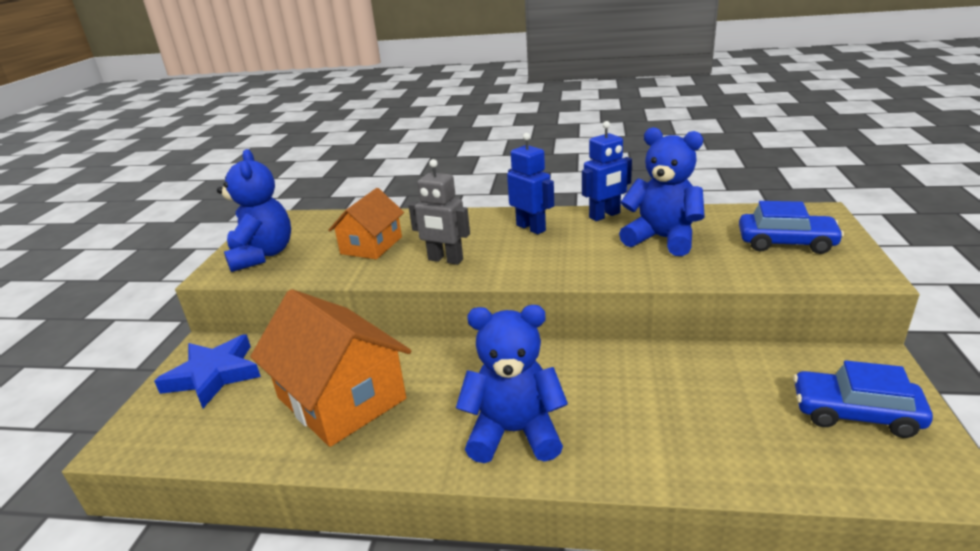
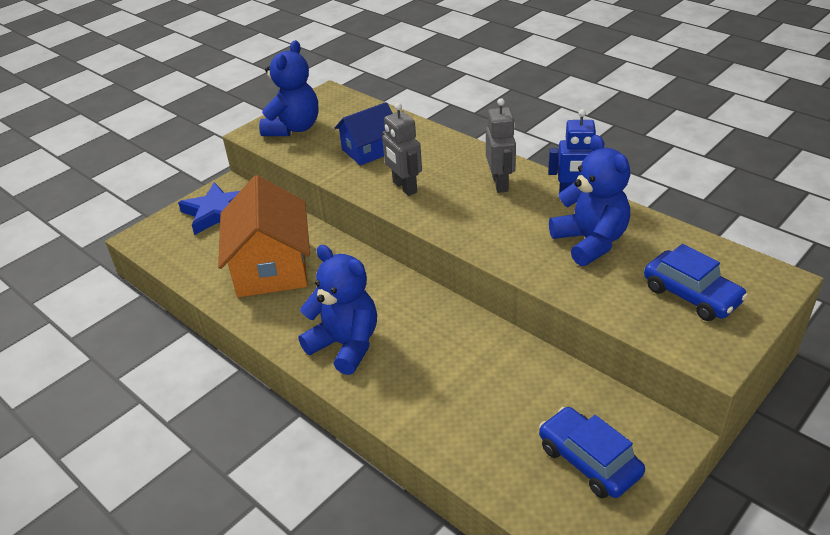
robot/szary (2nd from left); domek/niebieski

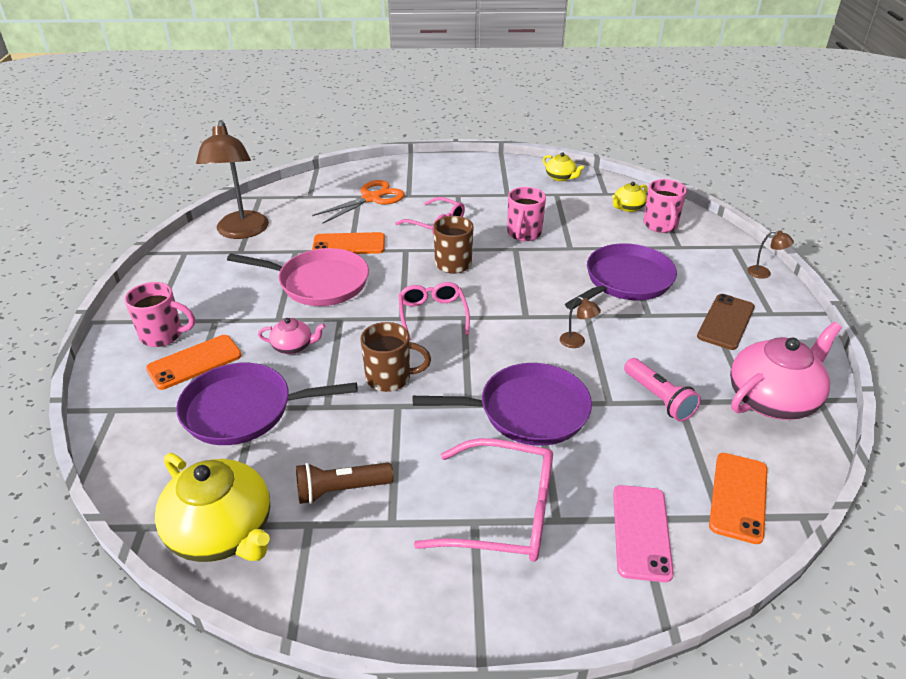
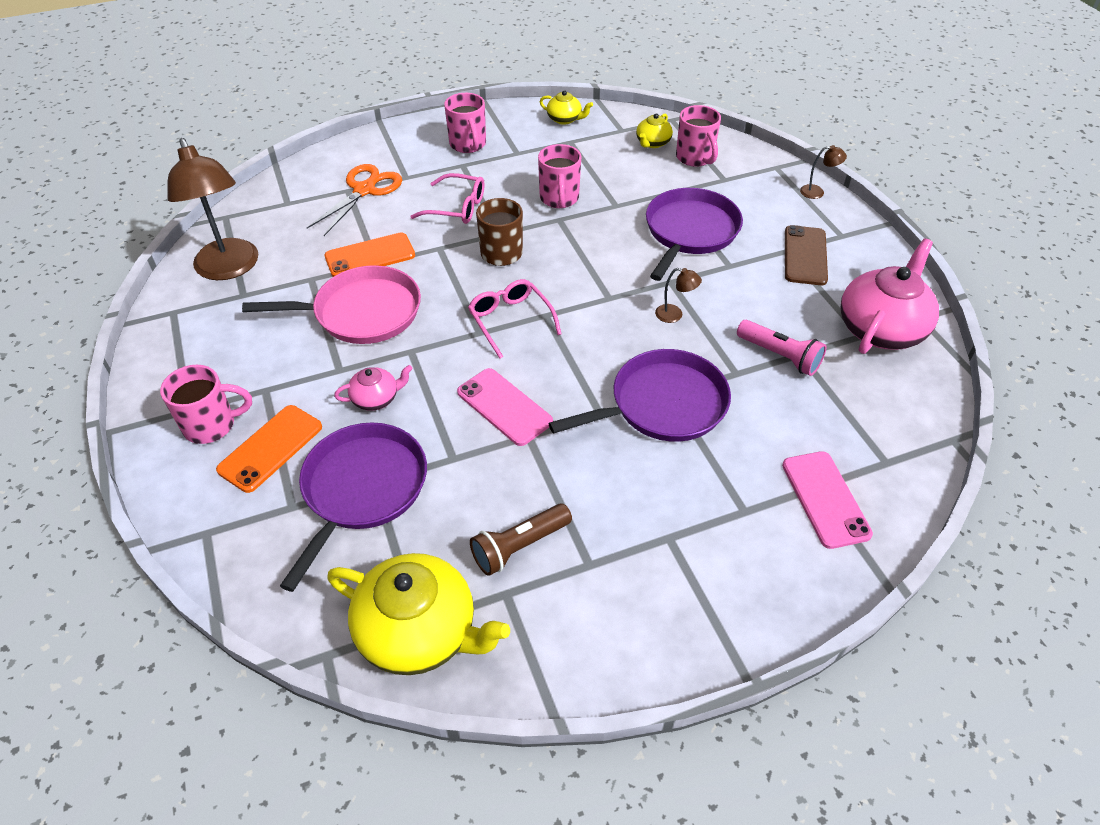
telefon/różowy (1st from left); patelnia/fioletowy (1st from left); okulary/różowy (3rd from left in the first image); telefon/pomarańczowy (3rd from left in the first image); kubek/różowy (2nd from left)

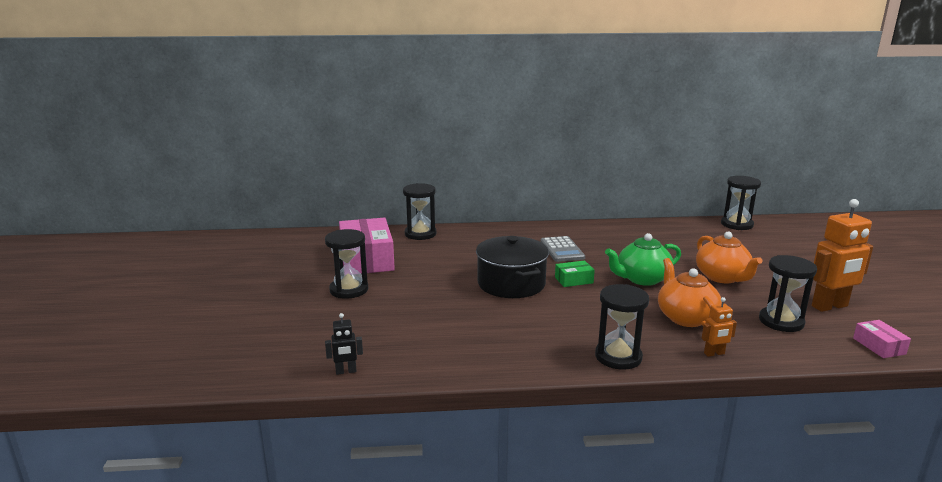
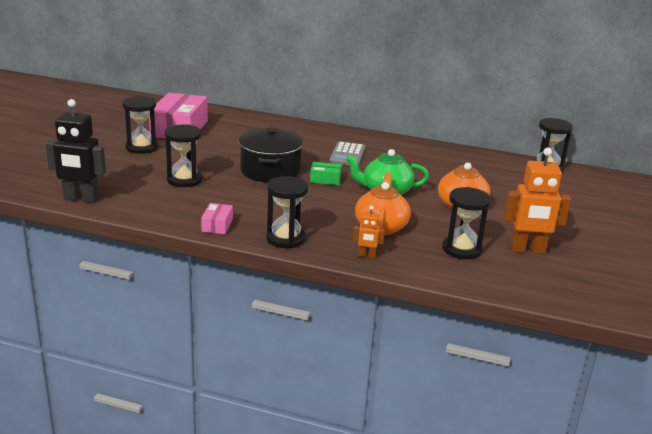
klepsydra/czarny (2nd from left); robot/czarny; pudełko/różowy (2nd from left)

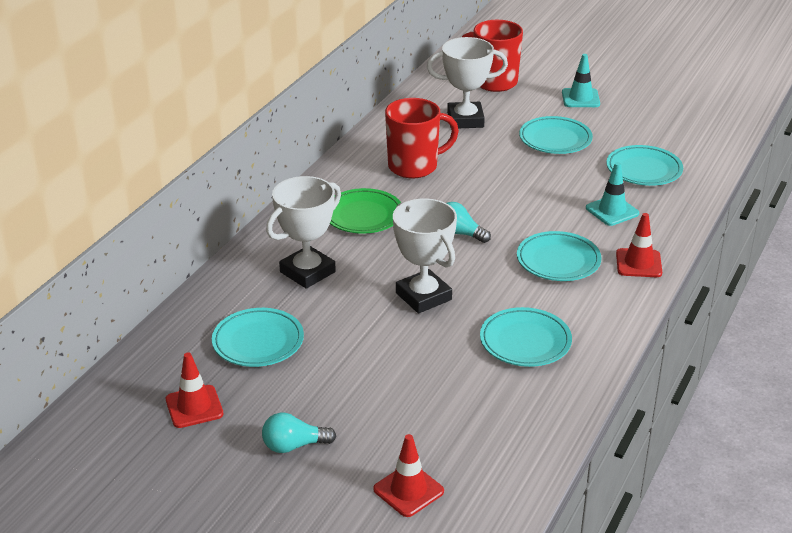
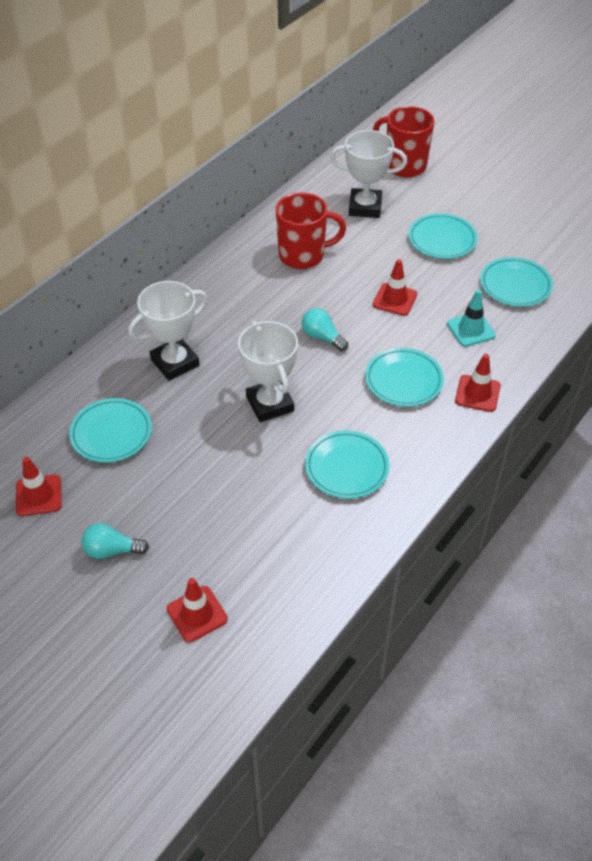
pachołek/turkusowy (1st from left in the first image); talerz/zielony; pachołek/czerwony (3rd from left)

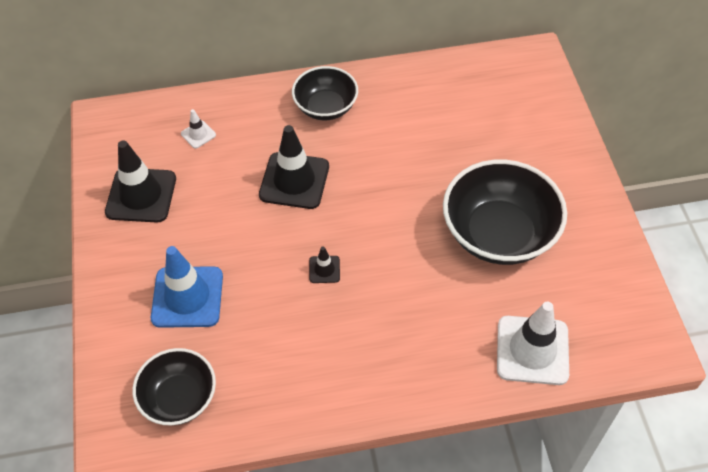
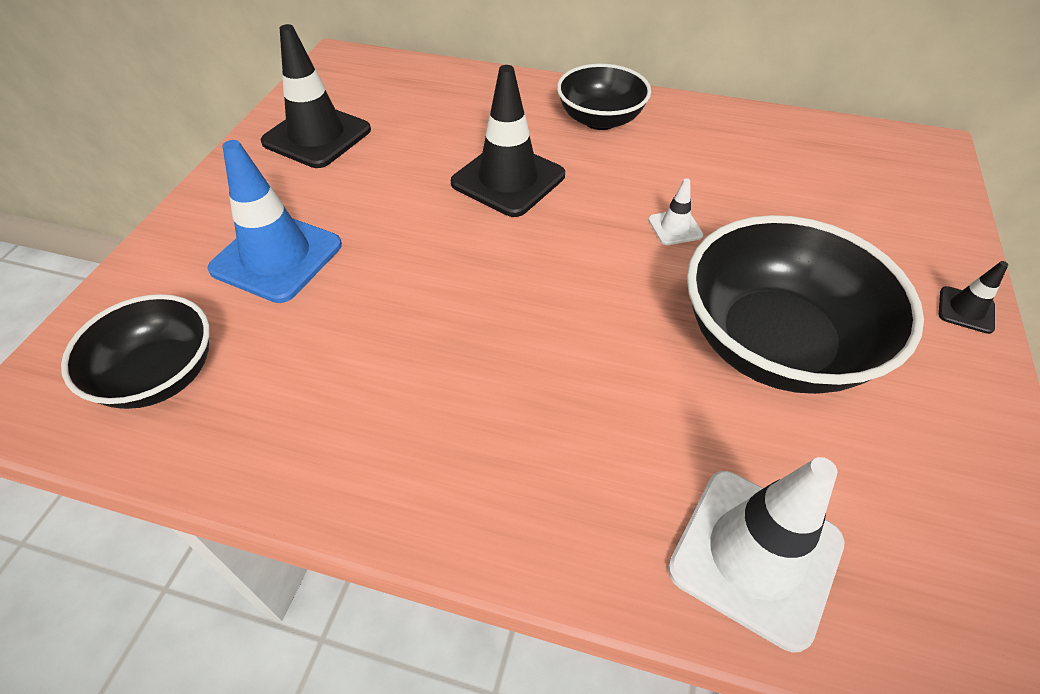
pachołek/biały (1st from left); pachołek/czarny (3rd from left)

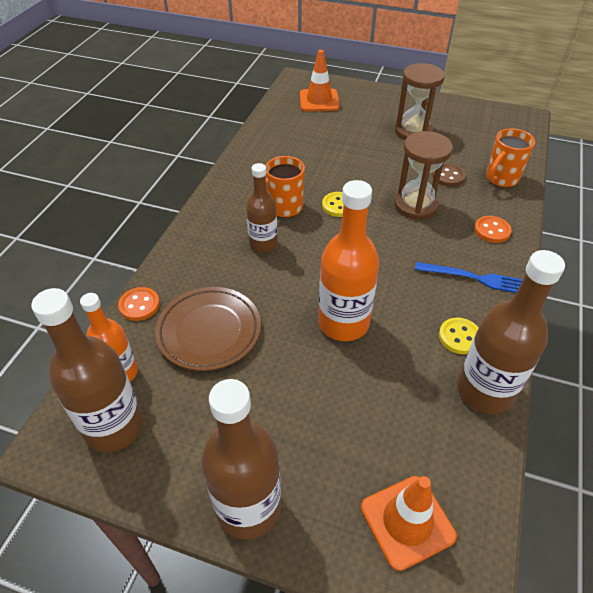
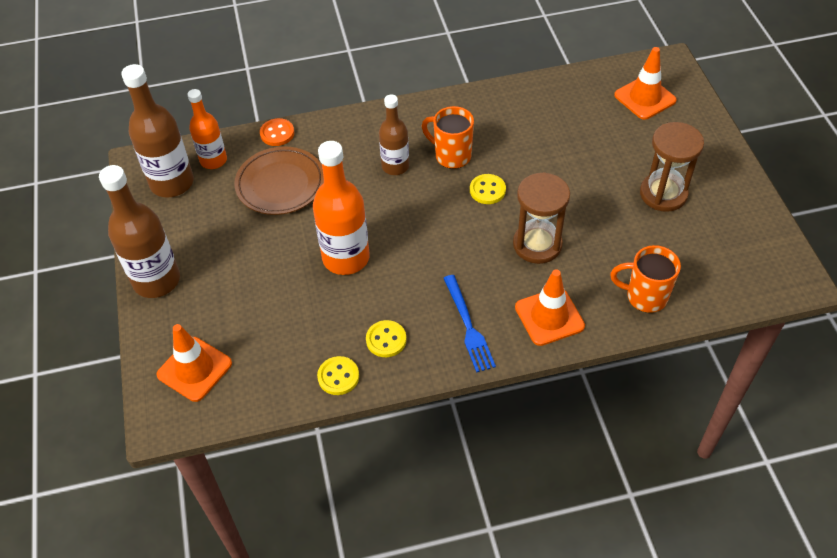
guzik/brązowy; pachołek/pomarańczowy (2nd from left); guzik/żółty (1st from left)

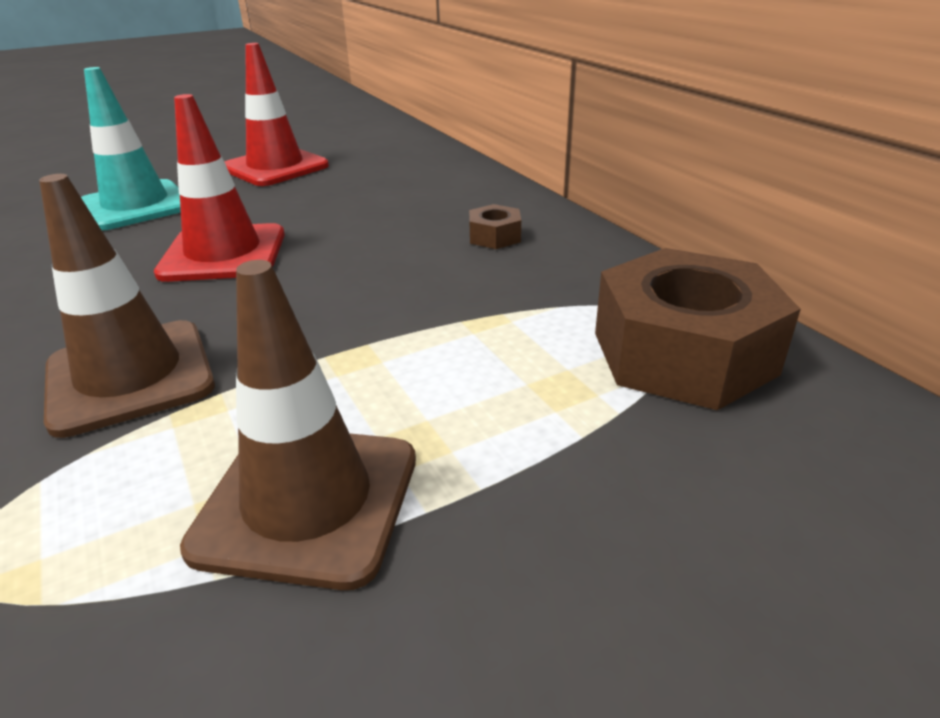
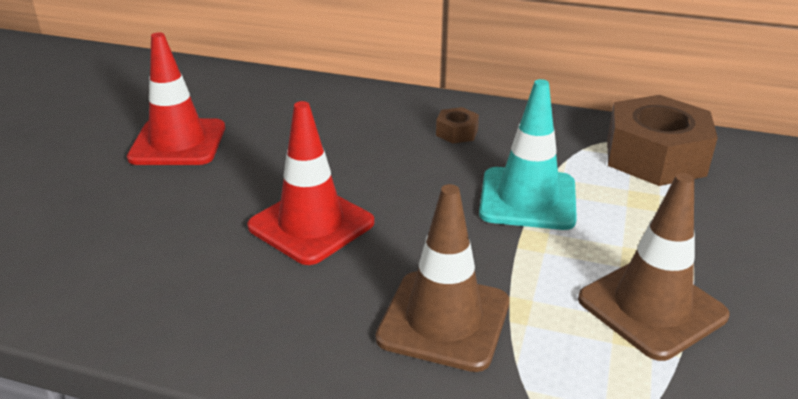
pachołek/turkusowy

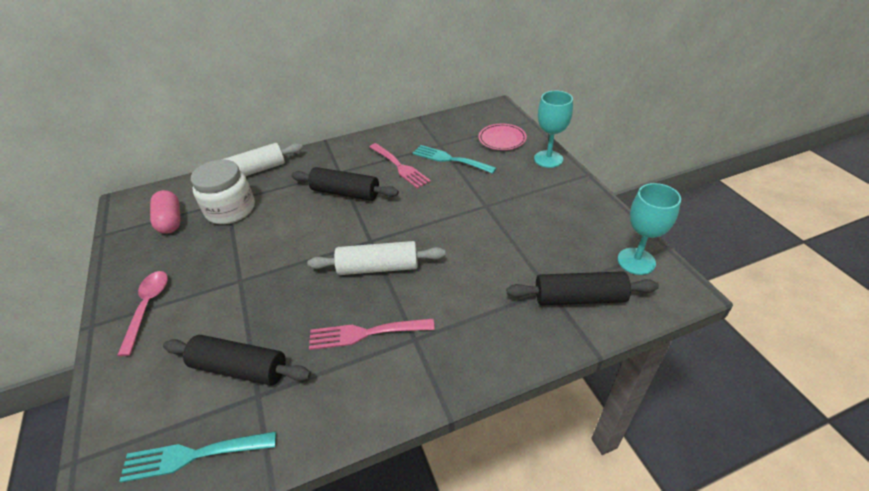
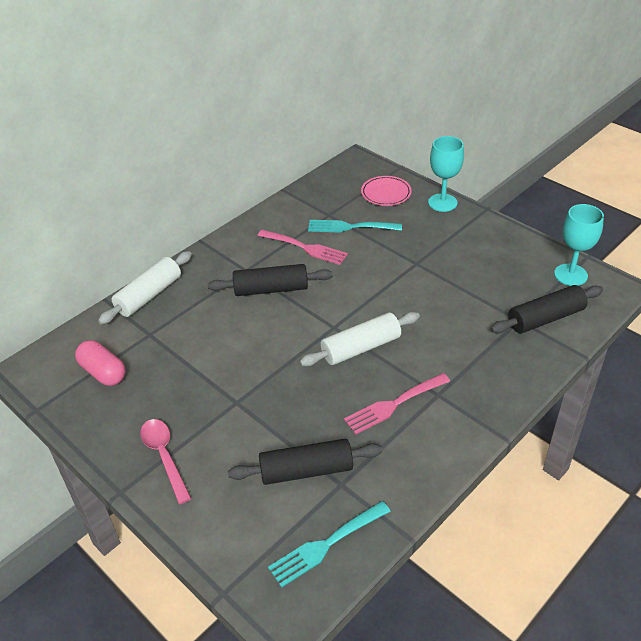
słoik/biały

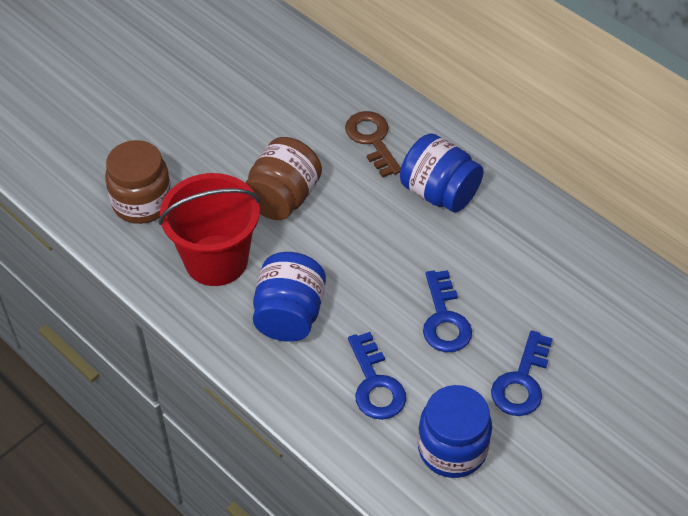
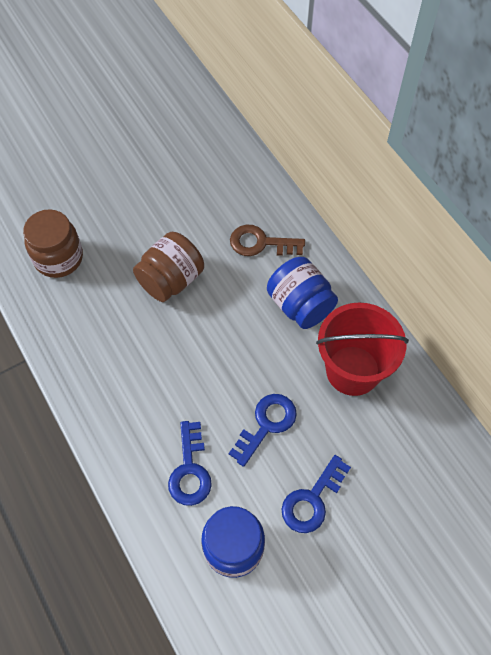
klucz/brązowy; wiadro/czerwony; słoik/niebieski (1st from left in the first image); klucz/niebieski (2nd from left)

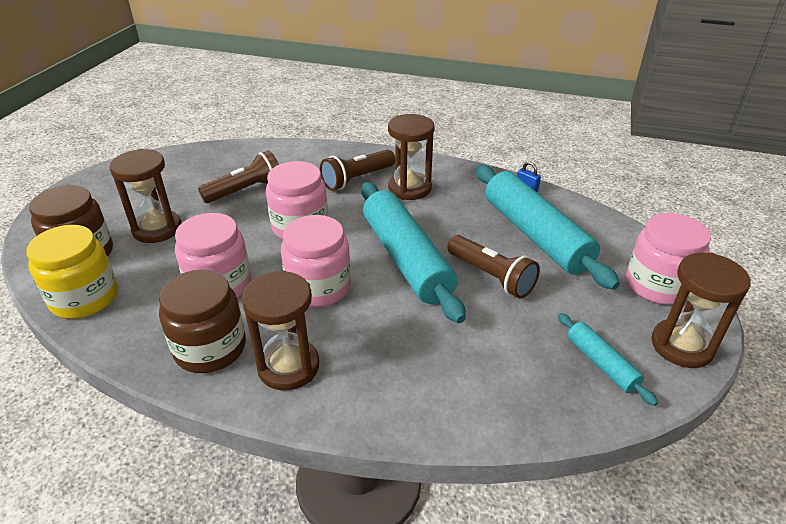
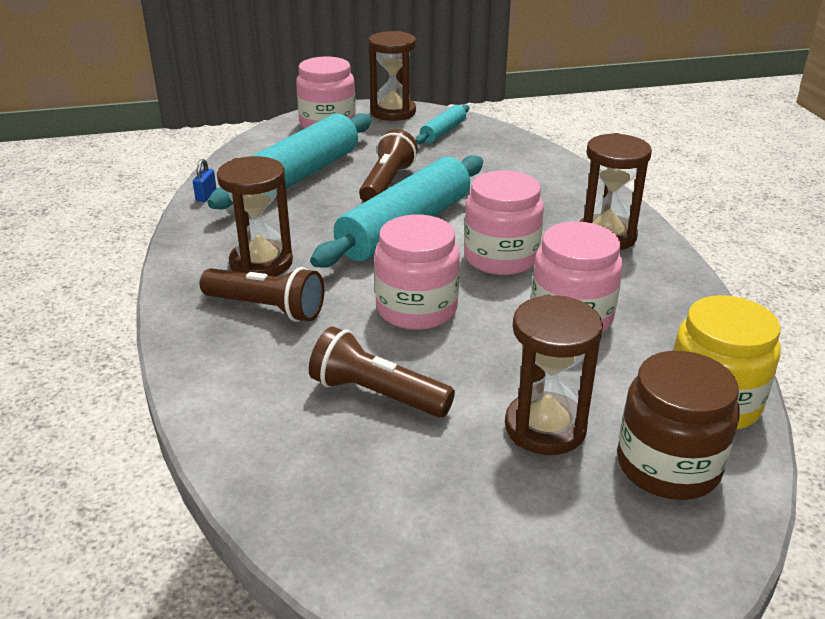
słoik/brązowy (2nd from left in the first image)

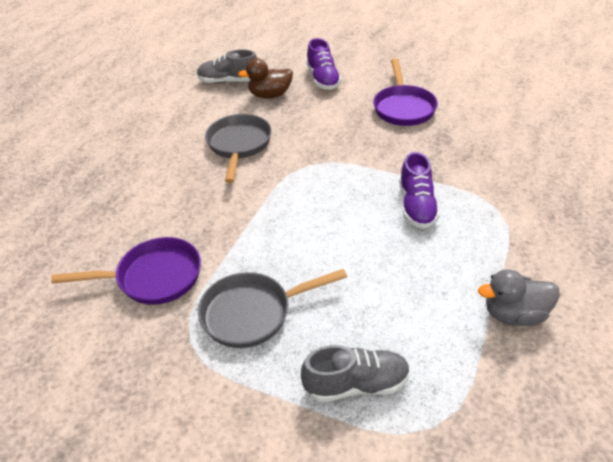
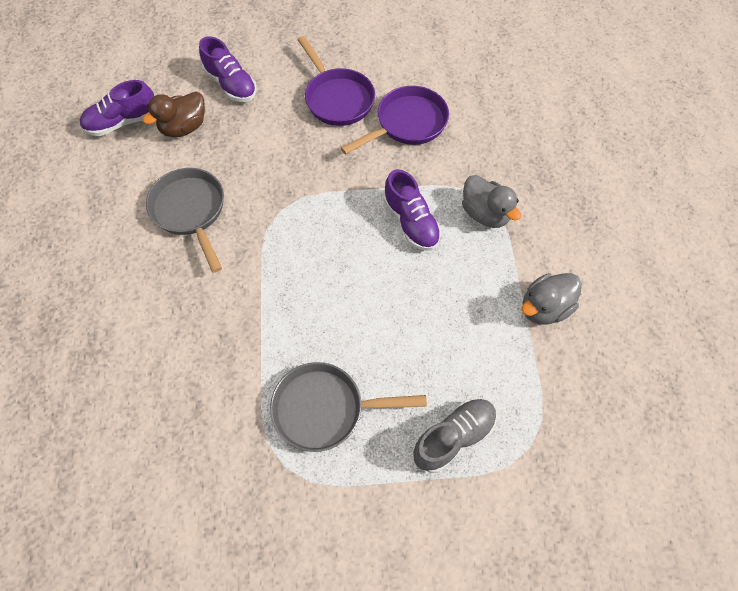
but/fioletowy (1st from left); patelnia/fioletowy (2nd from left); patelnia/szary (2nd from left); kaczka/szary (1st from left)

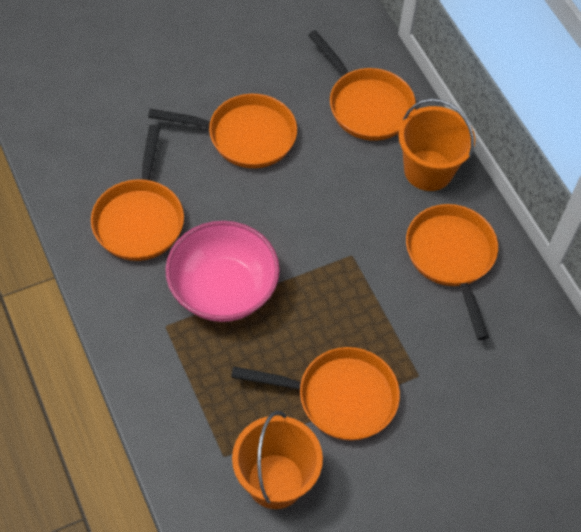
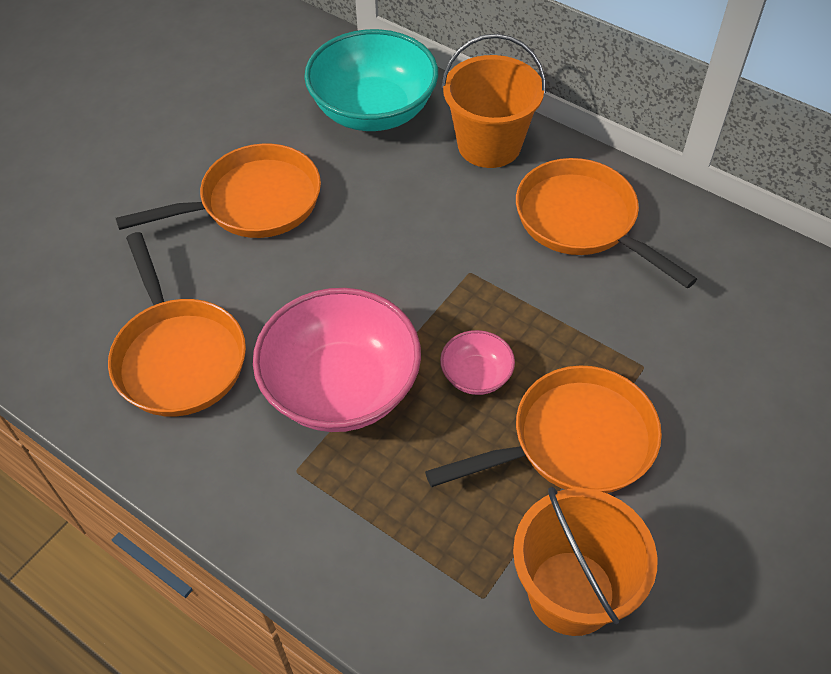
miska/turkusowy; miska/różowy (2nd from left)

